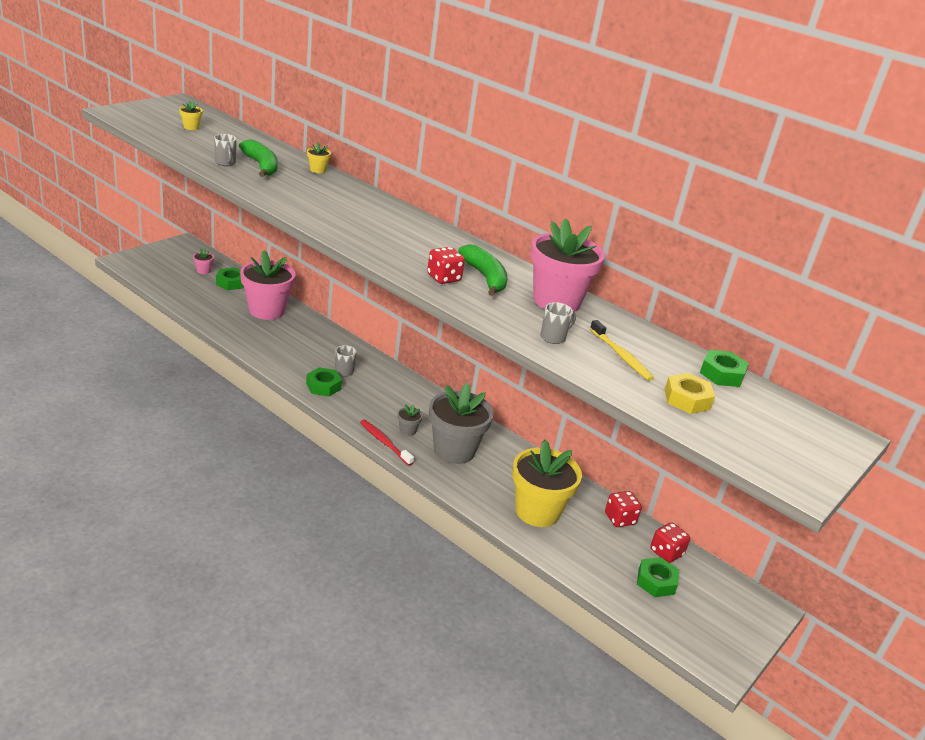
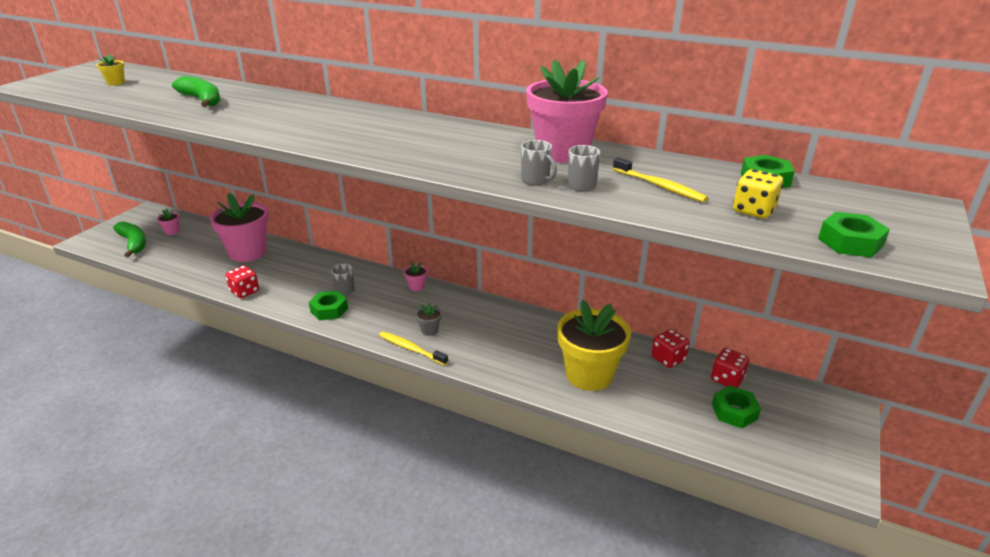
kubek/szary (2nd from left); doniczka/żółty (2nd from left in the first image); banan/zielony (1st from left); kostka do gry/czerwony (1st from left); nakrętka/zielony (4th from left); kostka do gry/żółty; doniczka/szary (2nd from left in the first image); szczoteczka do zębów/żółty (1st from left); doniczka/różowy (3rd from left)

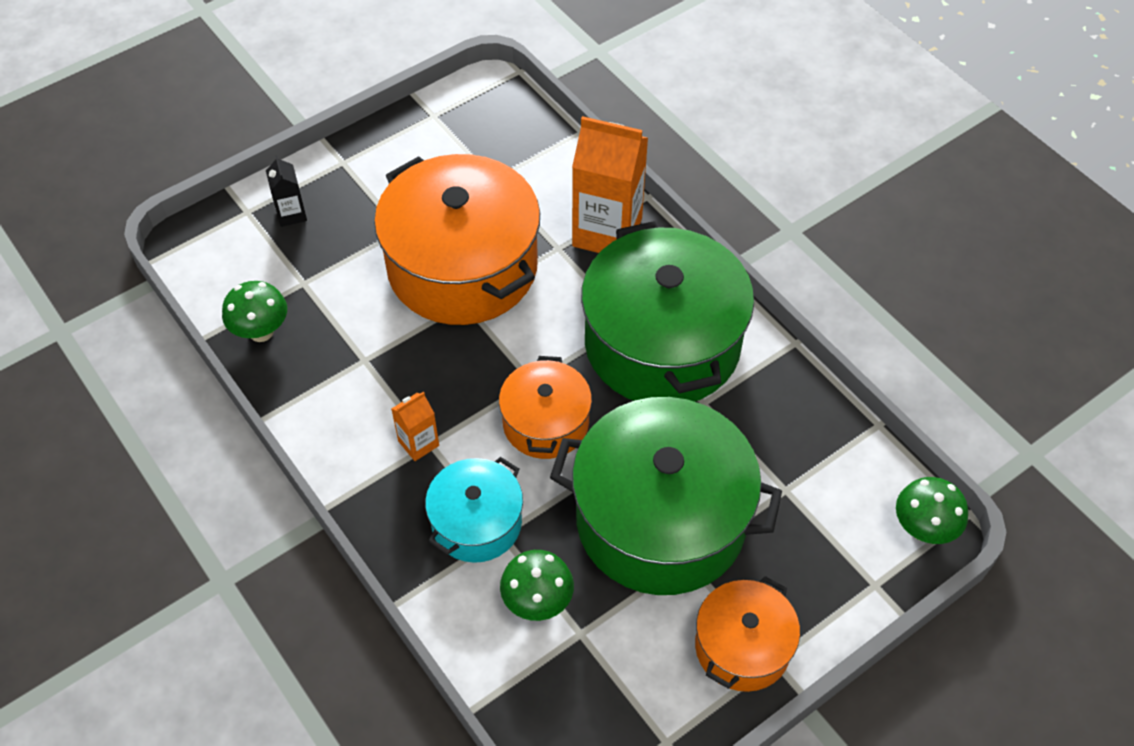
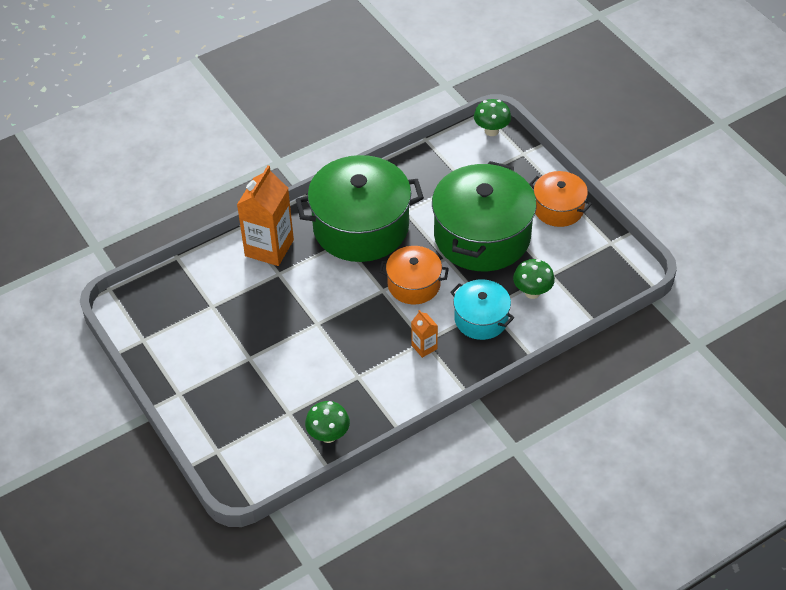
garnek/pomarańczowy (1st from left in the first image); karton mleka/czarny

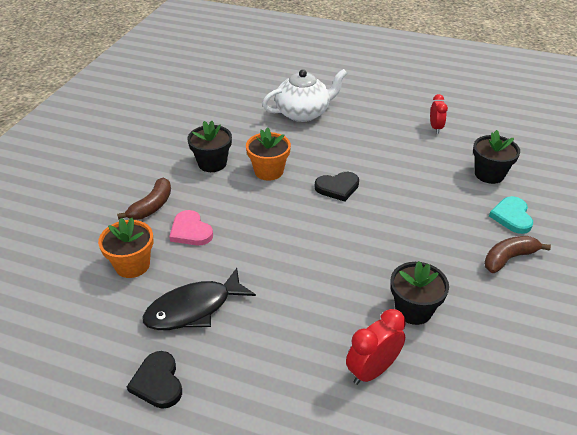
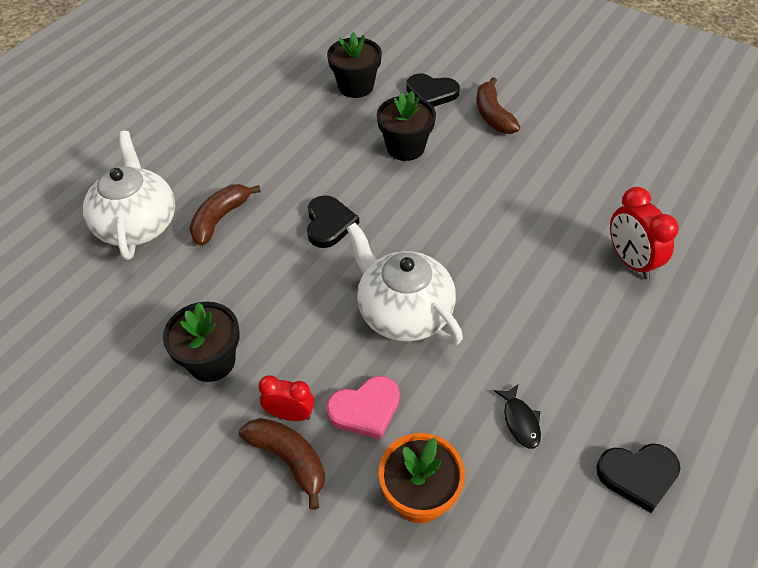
budzik/czerwony (1st from left); doniczka/pomarańczowy (2nd from left in the first image); serce/czarny (2nd from left); doniczka/czarny (3rd from left); ryba/czarny; banan/brązowy (1st from left); imbryk/biały (2nd from left)

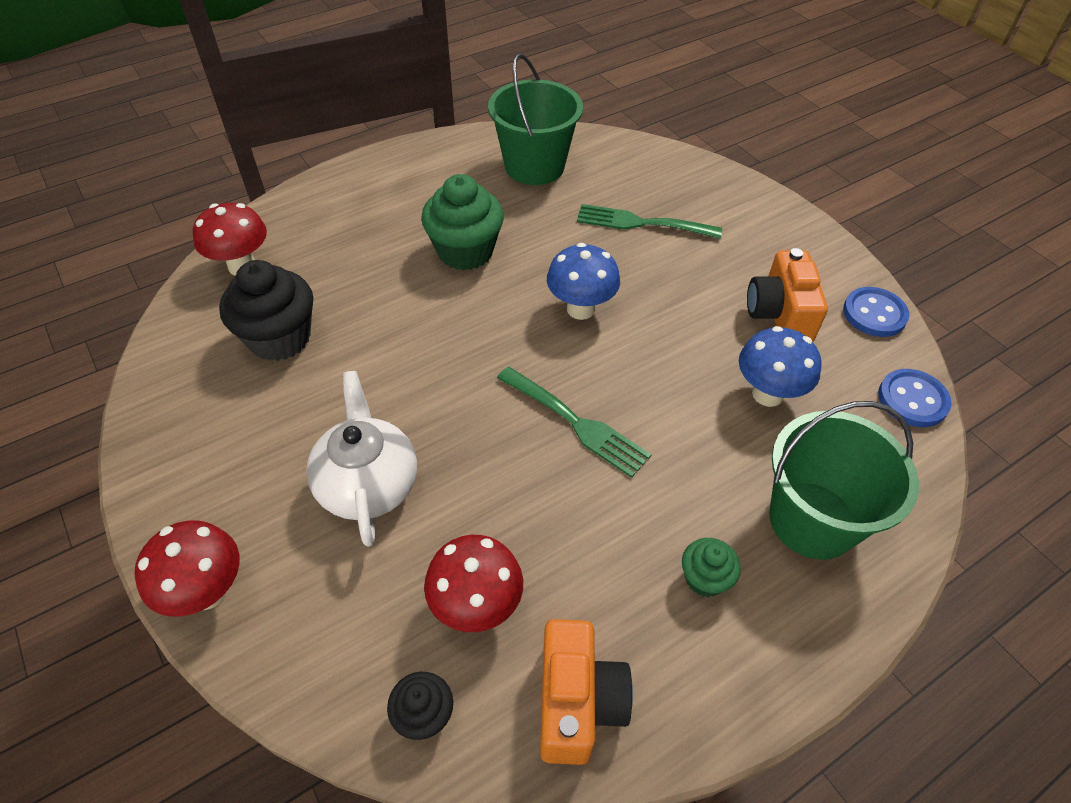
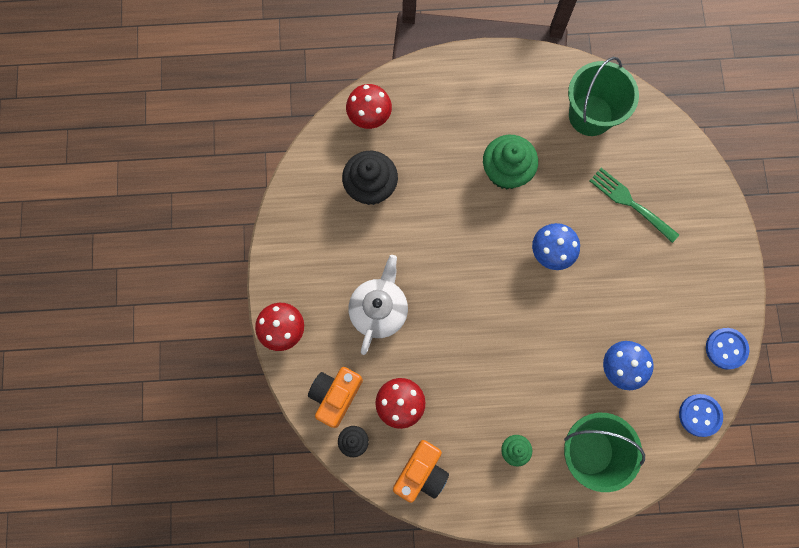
aparat fotograficzny/pomarańczowy (1st from left); widelec/zielony (1st from left in the first image)

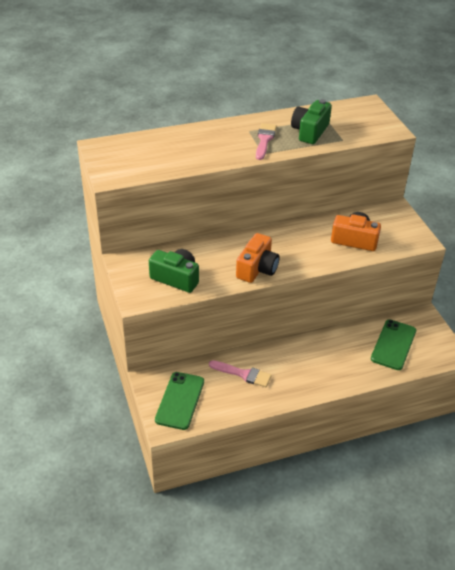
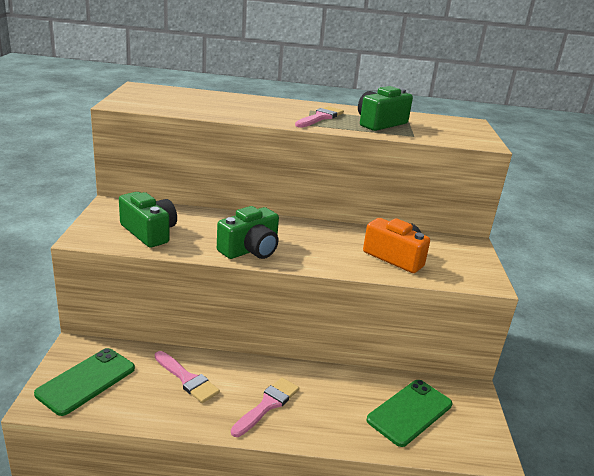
aparat fotograficzny/zielony (2nd from left); pędzel/różowy (2nd from left)

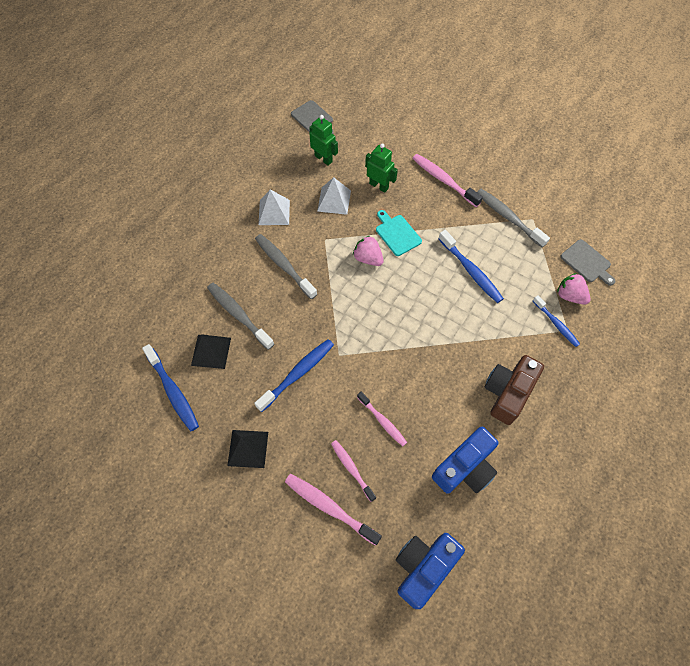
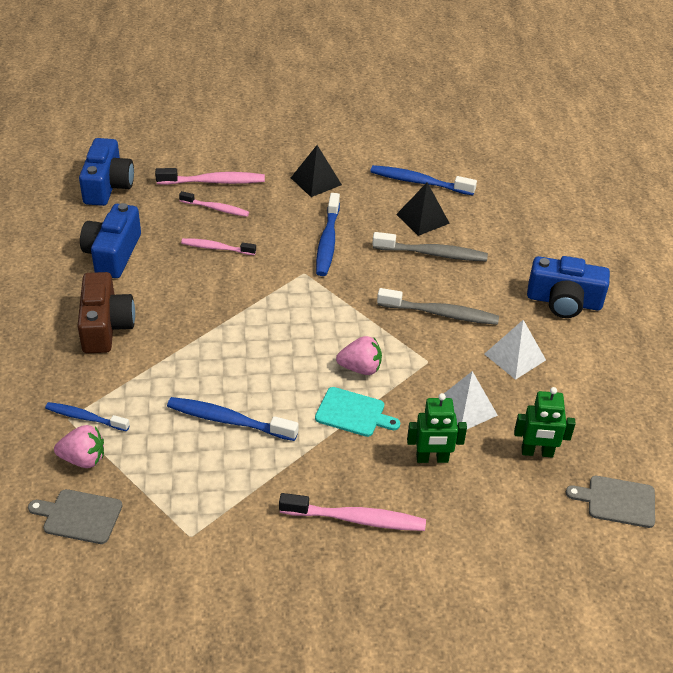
szczoteczka do zębów/szary (3rd from left in the first image); aparat fotograficzny/niebieski (3rd from left)

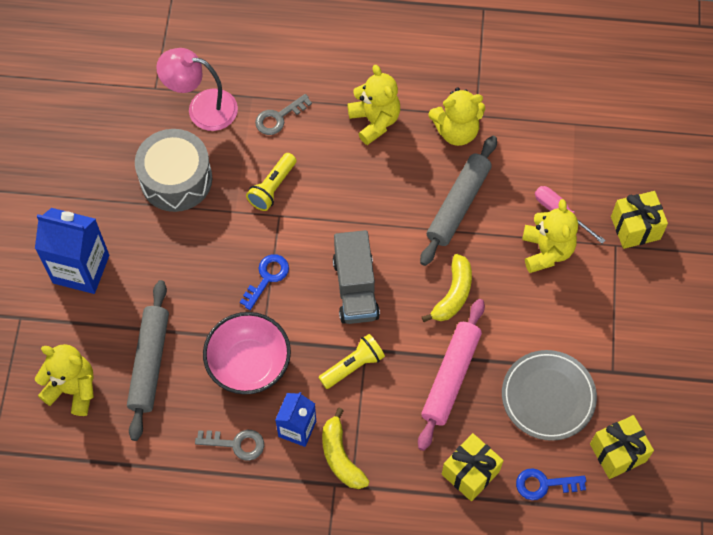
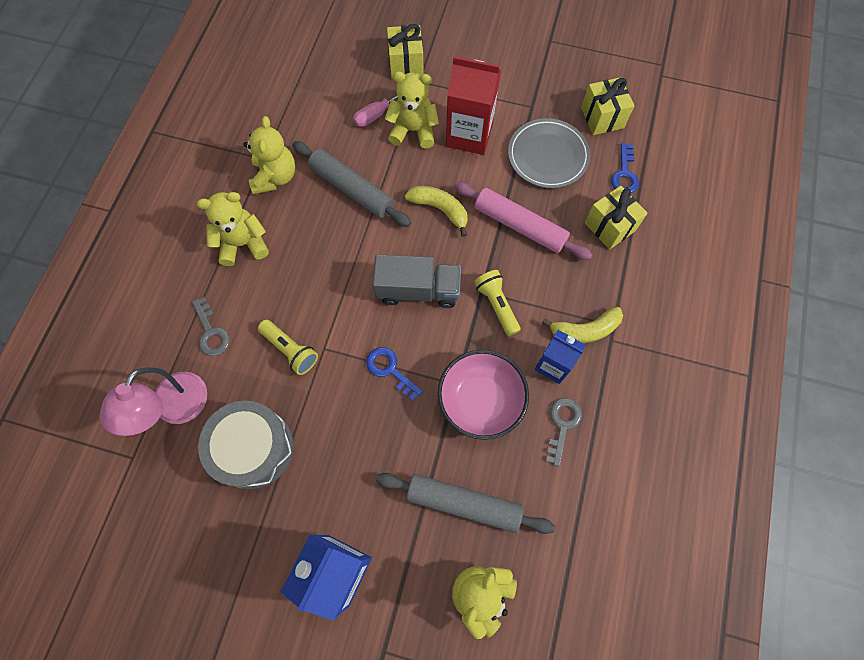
karton mleka/czerwony

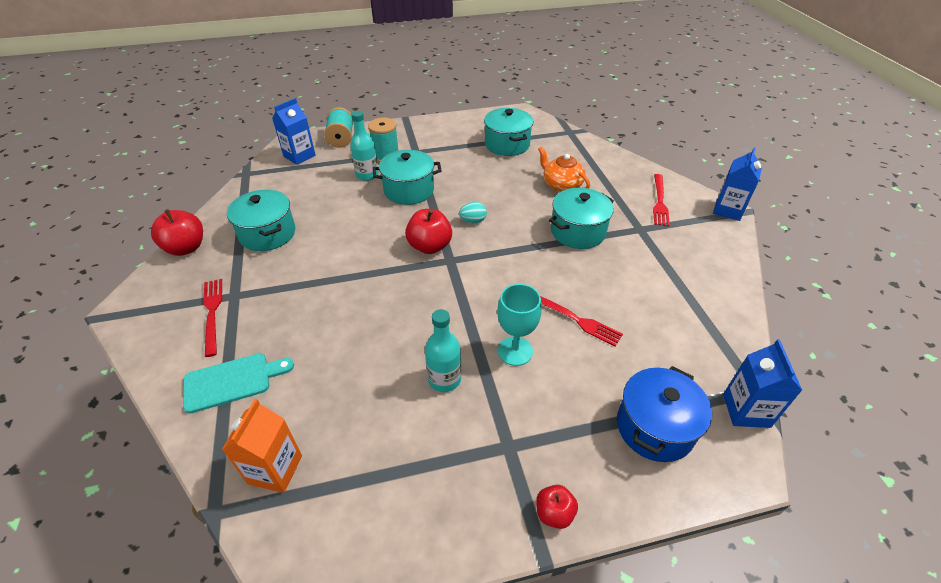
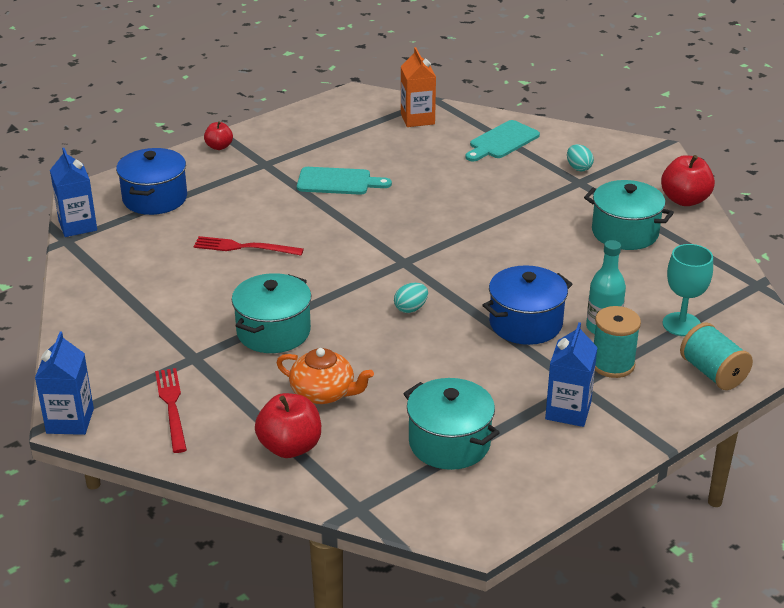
karton mleka/niebieski (3rd from left); garnek/niebieski (2nd from left); jabłko/czerwony (2nd from left); jajko/turkusowy (2nd from left); kielich/turkusowy; deska do krojenia/turkusowy (1st from left)

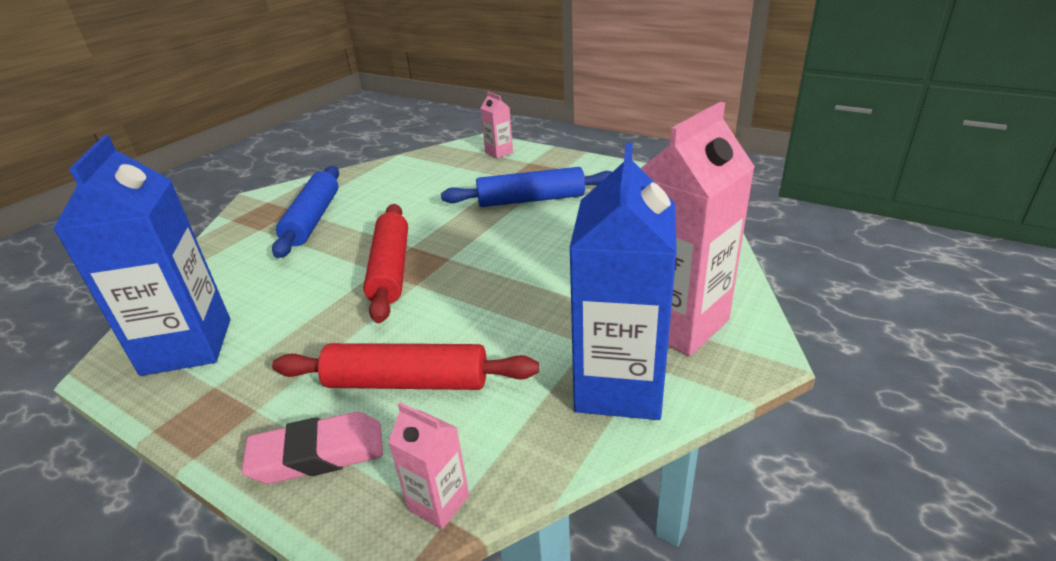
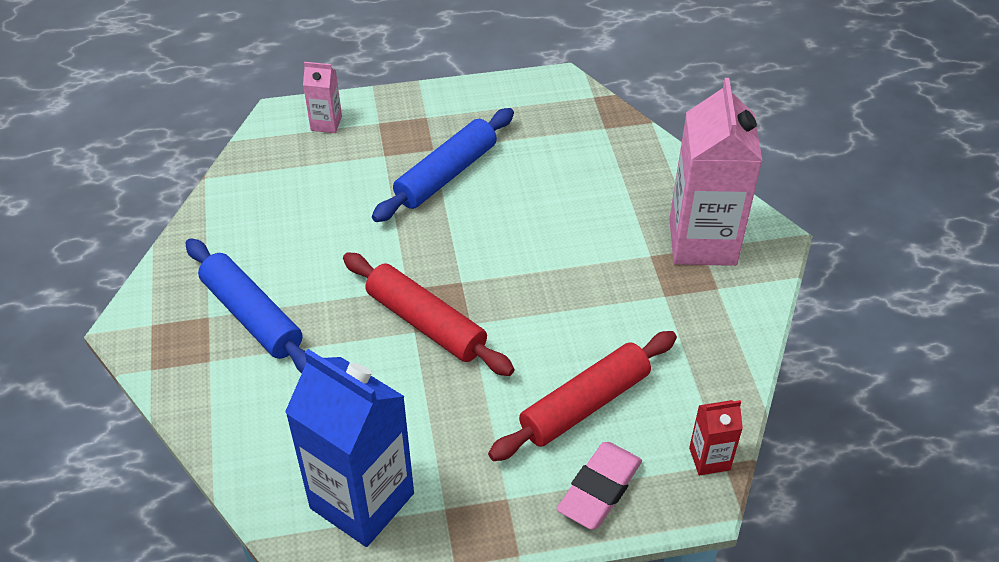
karton mleka/niebieski (2nd from left in the first image); karton mleka/czerwony

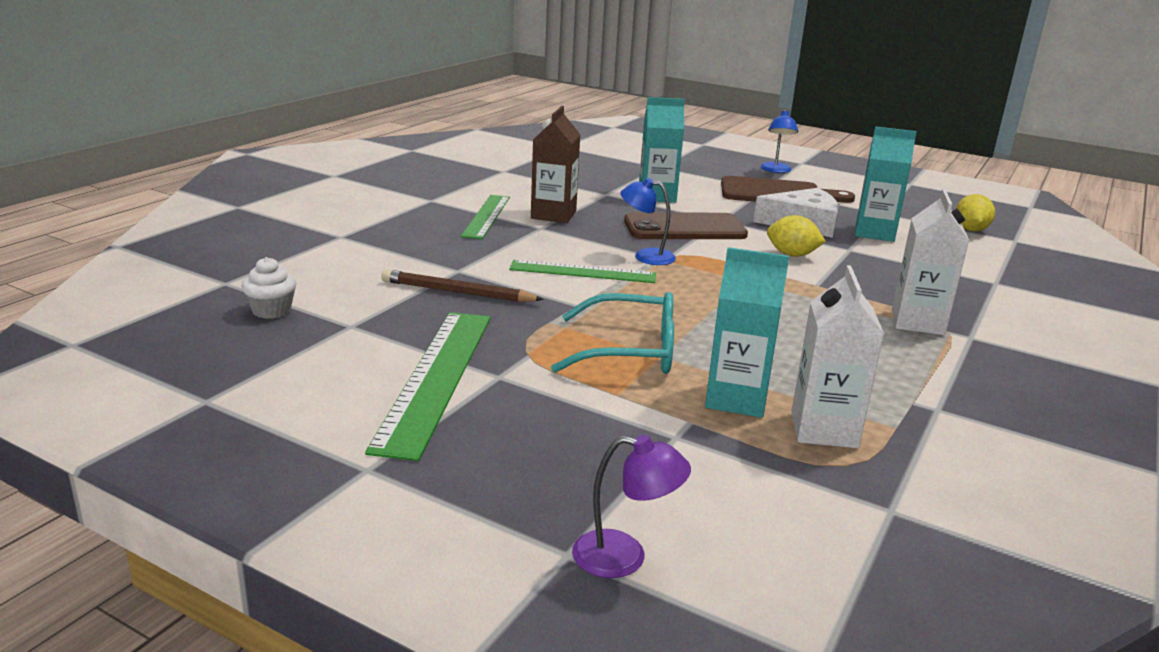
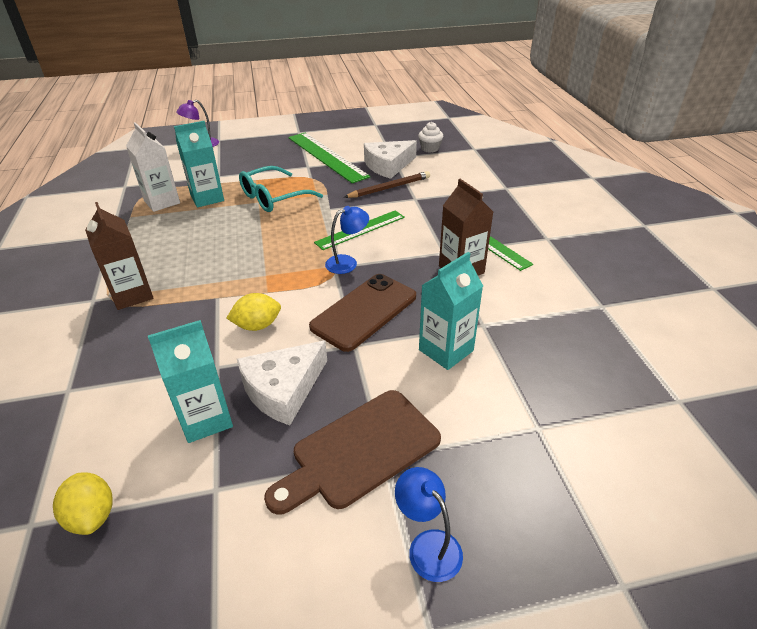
karton mleka/brązowy (1st from left); ser/biały (2nd from left)

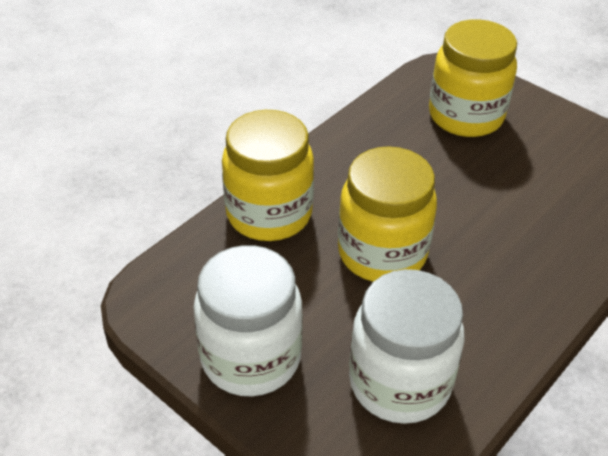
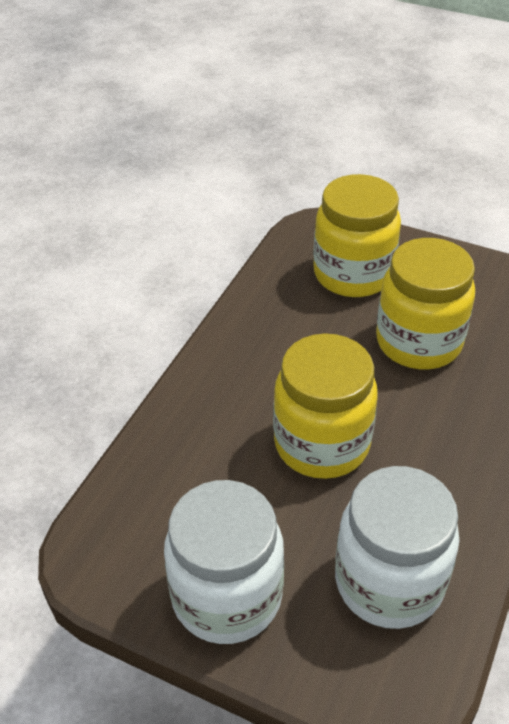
słoik/żółty (3rd from left)

